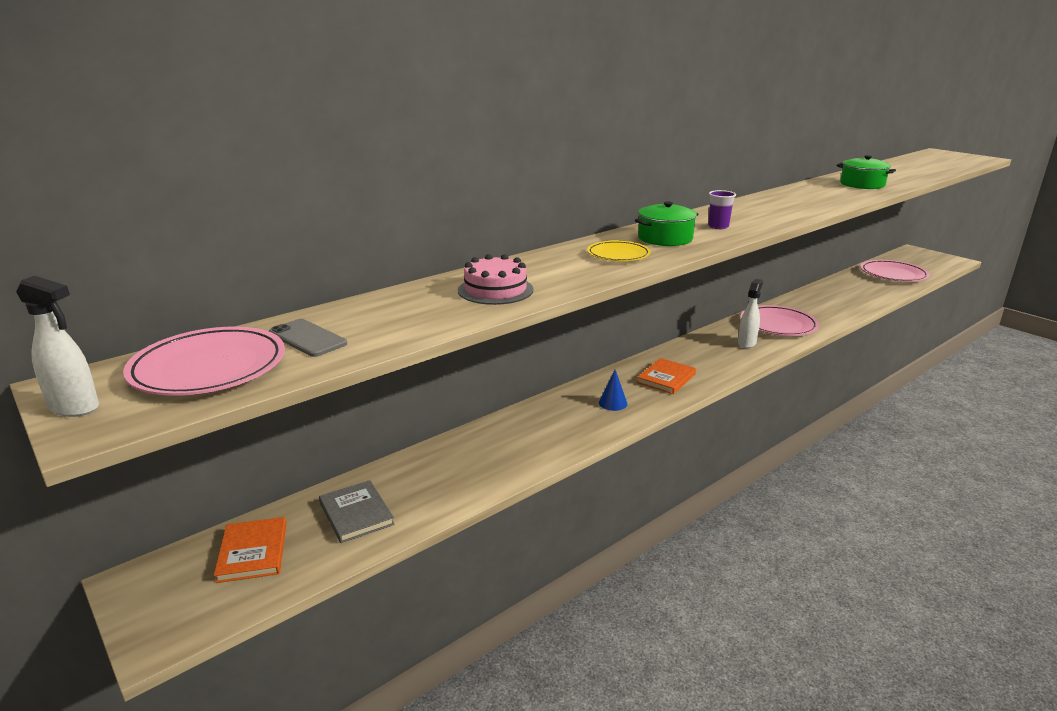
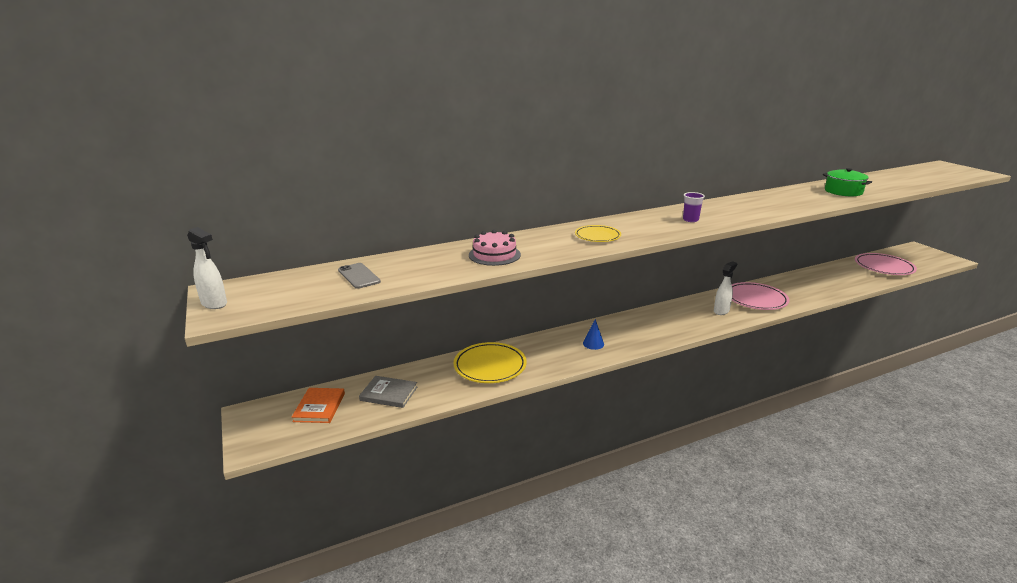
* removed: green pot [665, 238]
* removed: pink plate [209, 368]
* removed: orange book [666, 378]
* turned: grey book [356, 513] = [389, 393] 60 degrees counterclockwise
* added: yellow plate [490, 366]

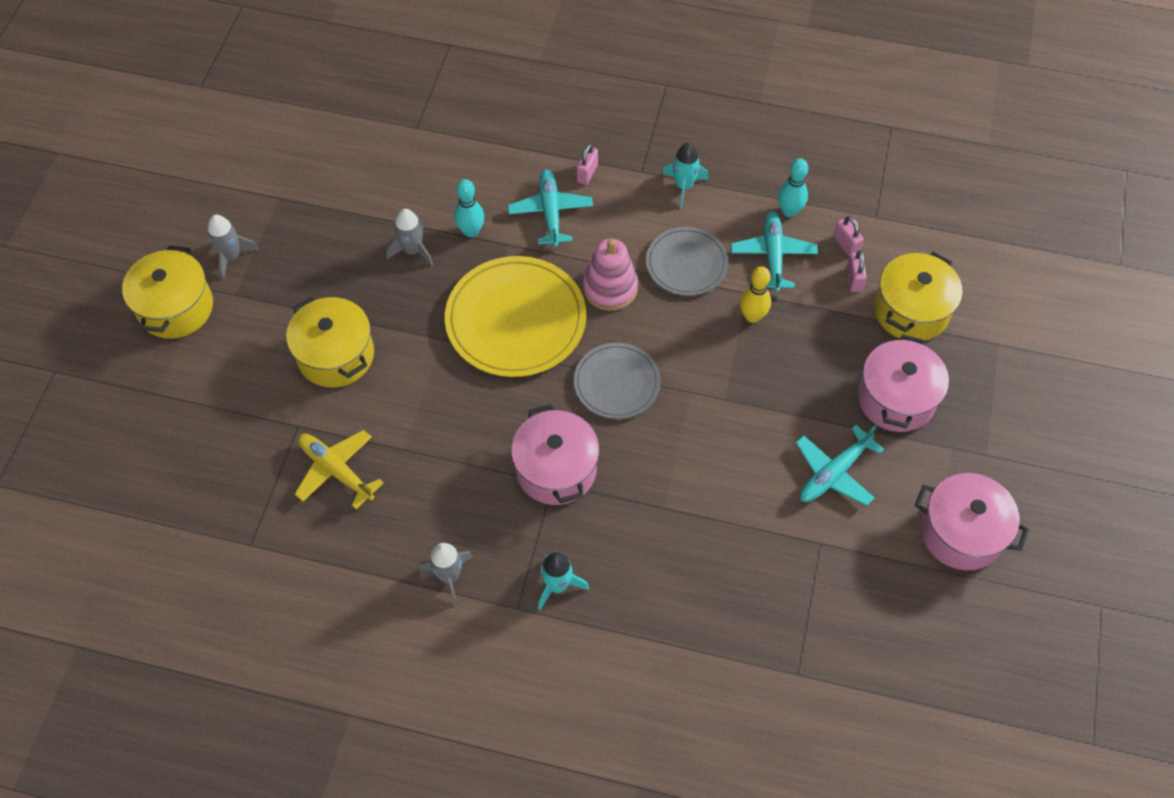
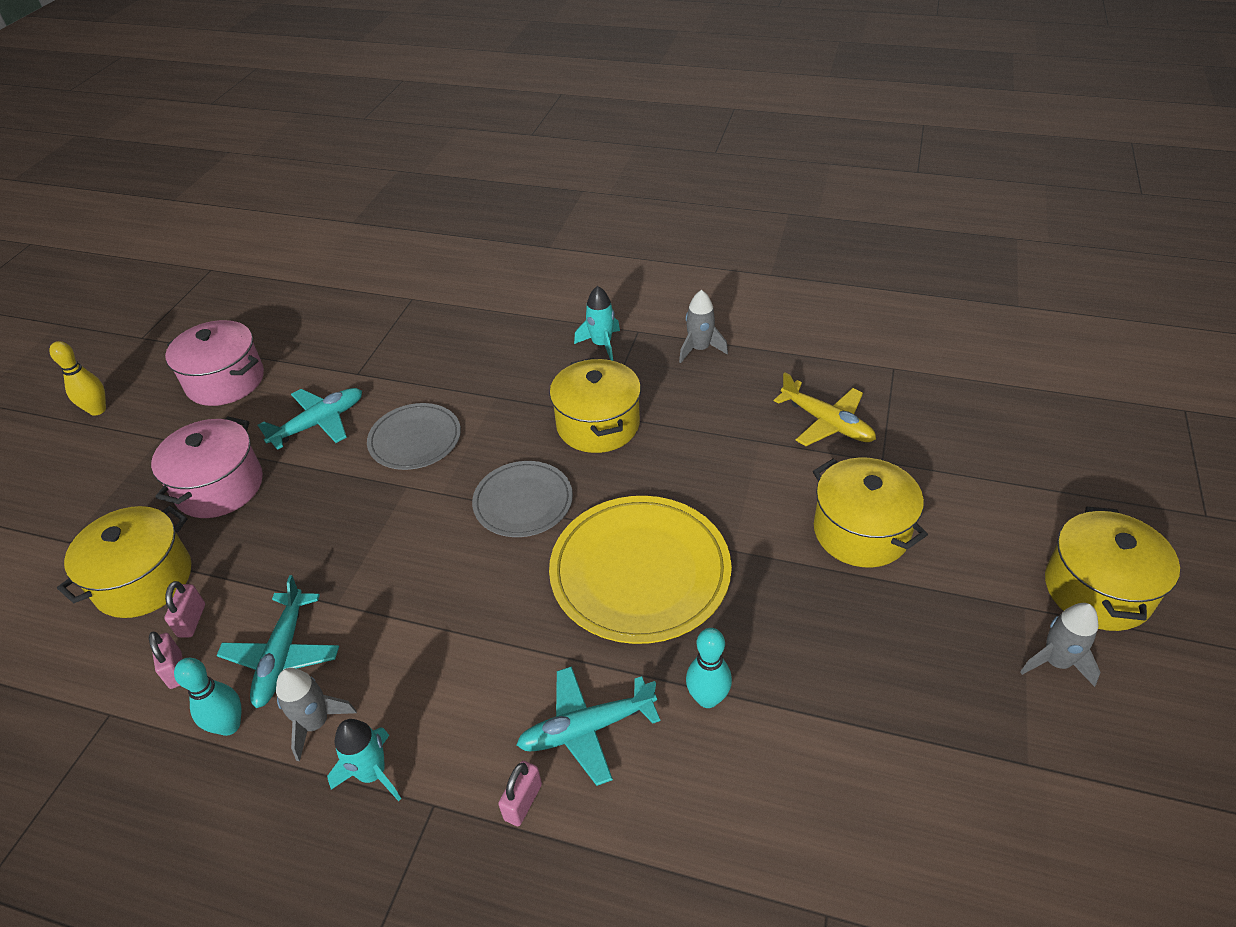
* turned: turquoise plane [550, 212] = [587, 728] 75 degrees clockwise
* moved: grey rocket [412, 251] to [316, 723]
* moved: grey plate [686, 263] to [415, 439]
* removed: pink stacking toy [610, 288]
* moved: yellow bowling pin [752, 316] to [97, 410]
* recoloured: pink pot [556, 469] to yellow pot [598, 424]

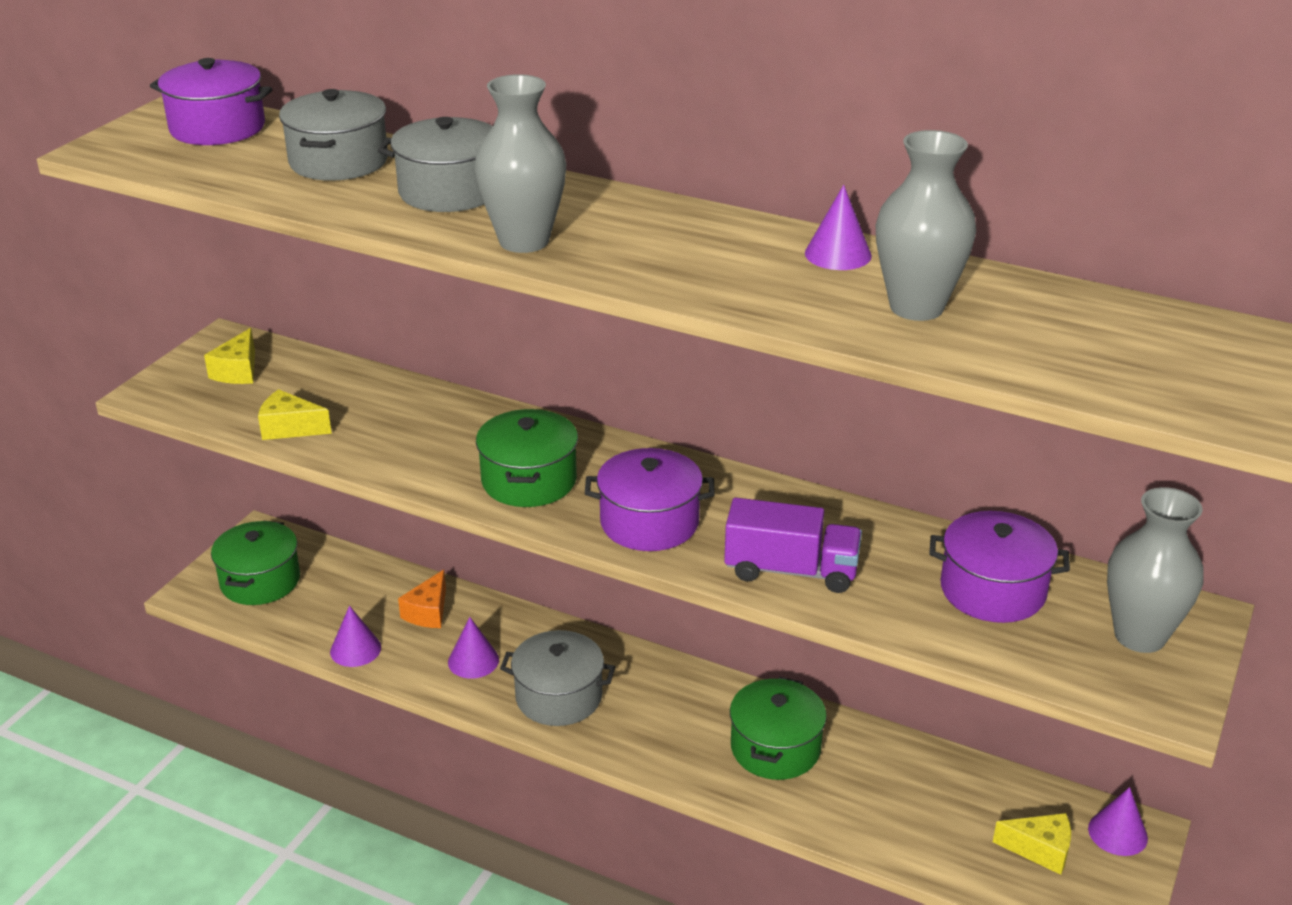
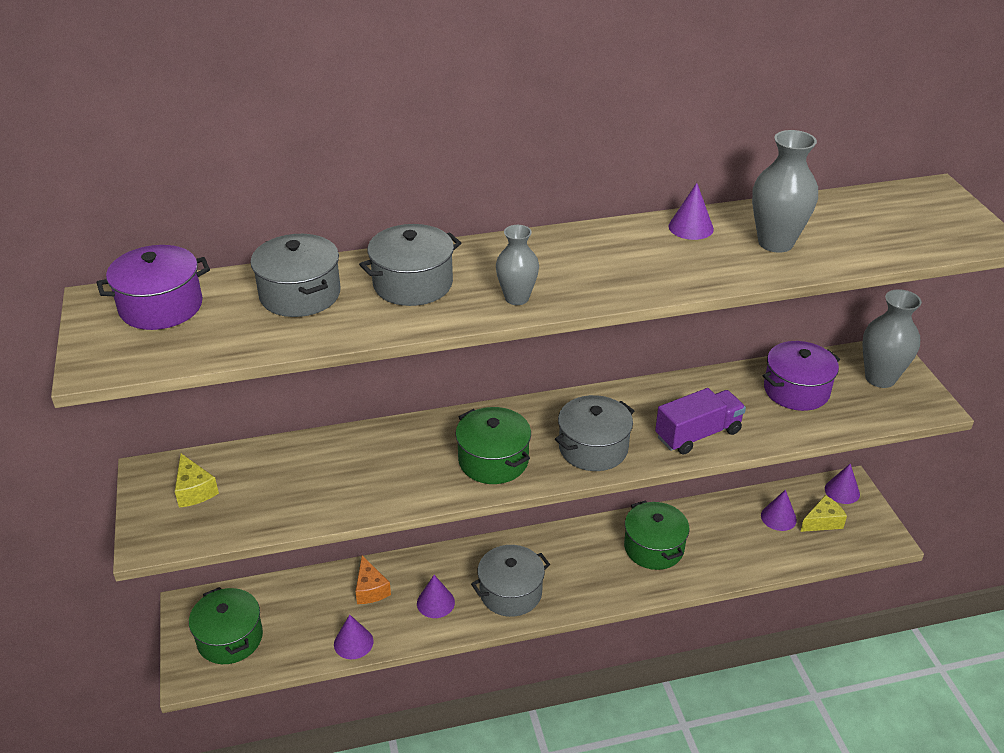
* resized: grey vase [524, 241] = [517, 298] x0.64
* removed: yellow cheese [290, 428]
* recoloured: purple pot [649, 522] to grey pot [593, 448]
* added: purple cone [778, 517]

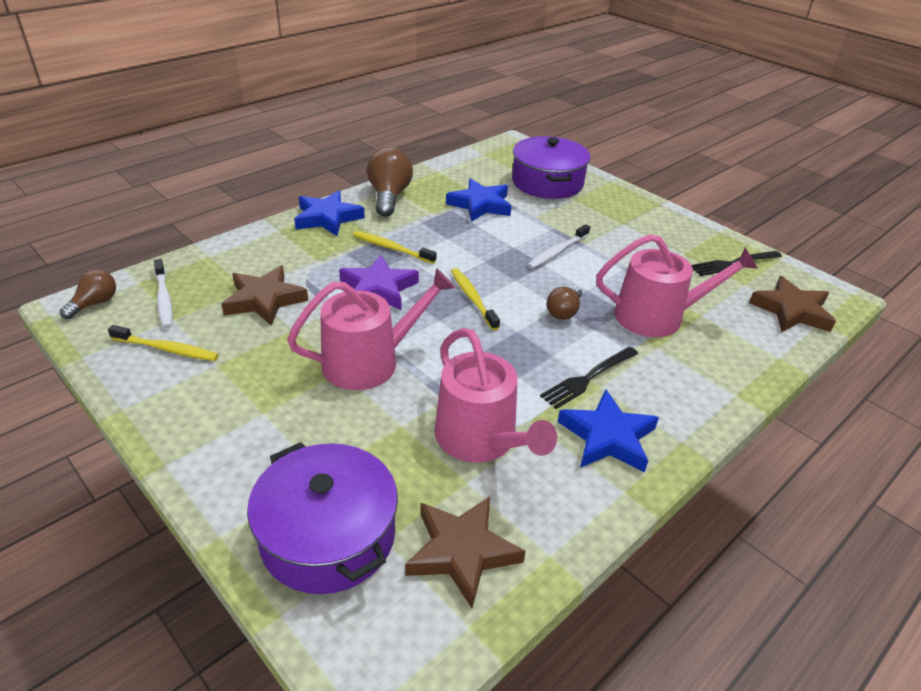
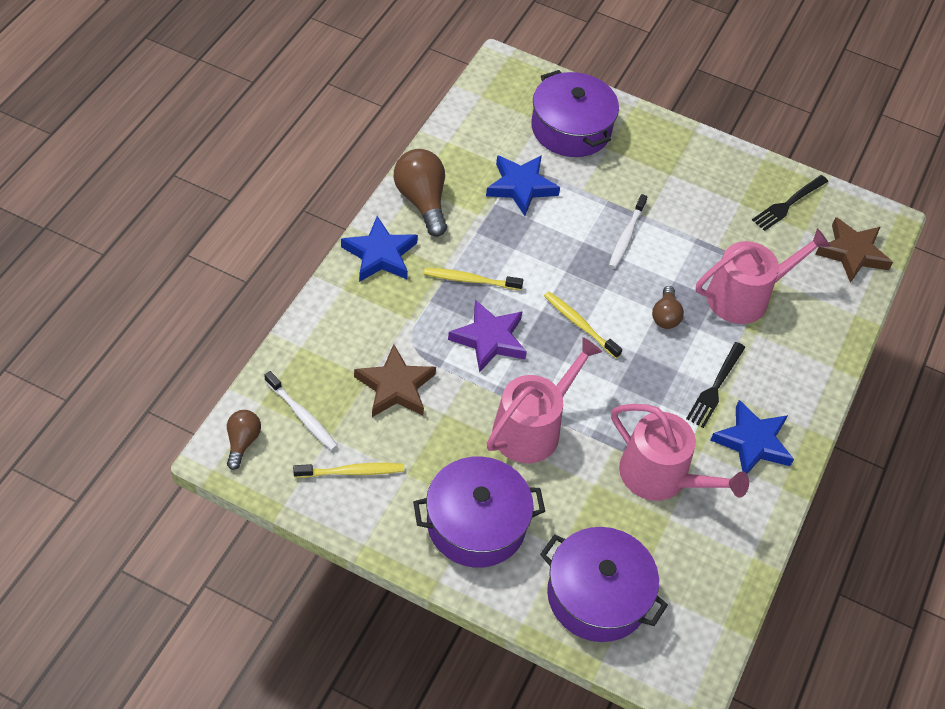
* removed: brown star [462, 552]
* added: purple pot [476, 524]

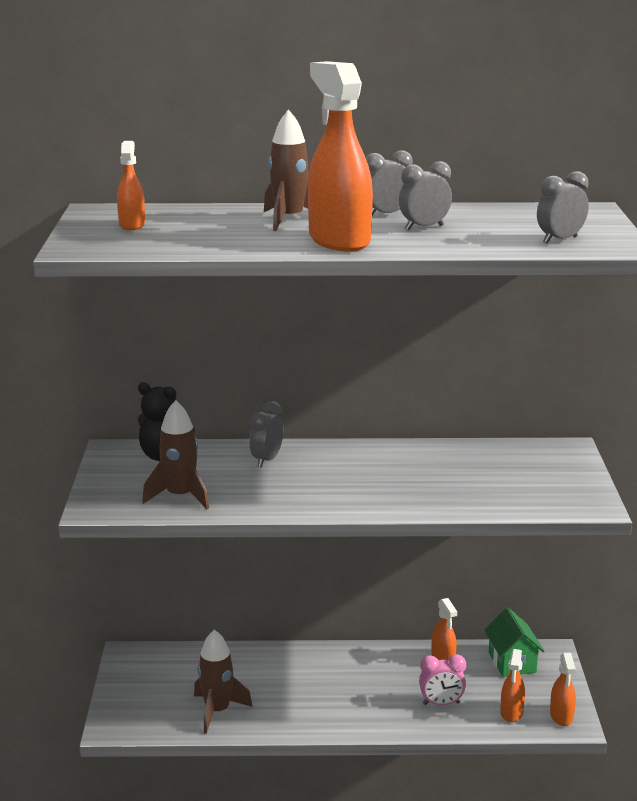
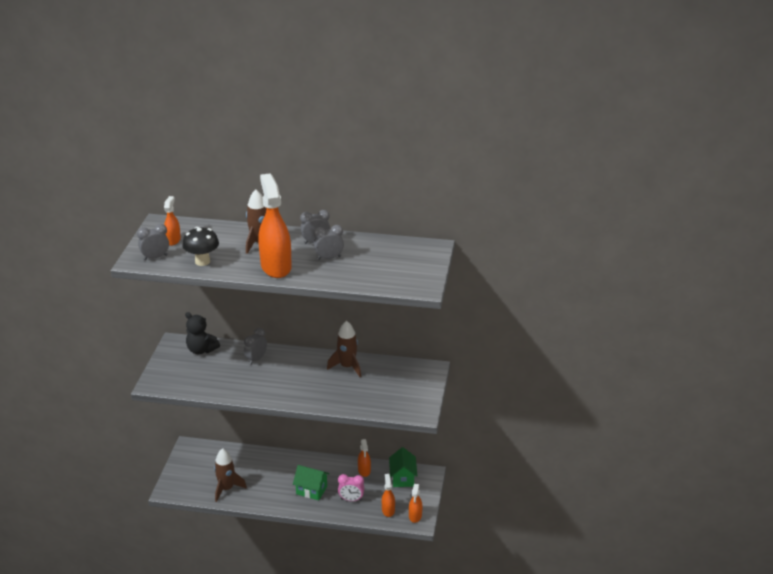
* moved: grey clock [560, 240] to [155, 257]
* moved: brown rocket [180, 496] to [347, 367]
* turned: orange spray bottle [511, 712] = [388, 510] 150 degrees clockwise
* added: black mushroom [202, 261]
* added: green house [311, 490]

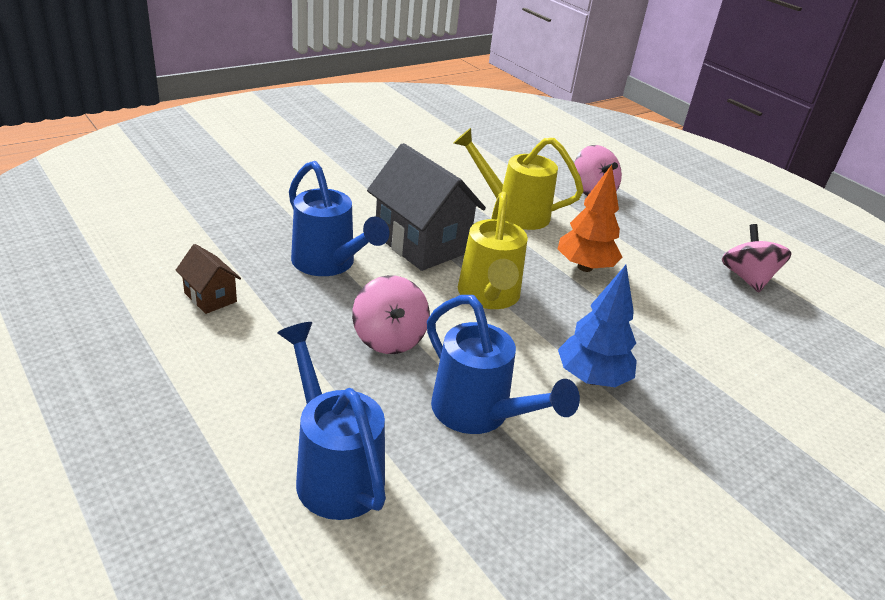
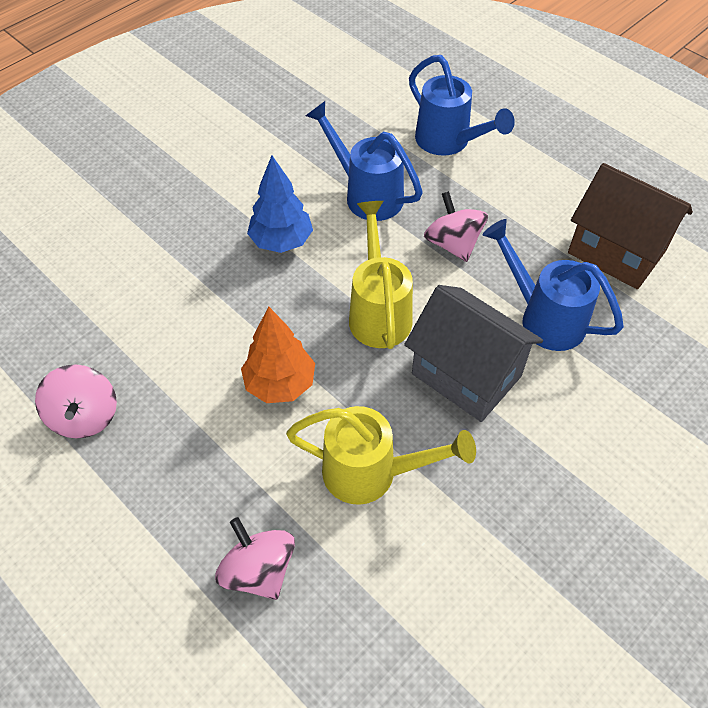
* resized: brown house [210, 297] = [616, 252] x2.08

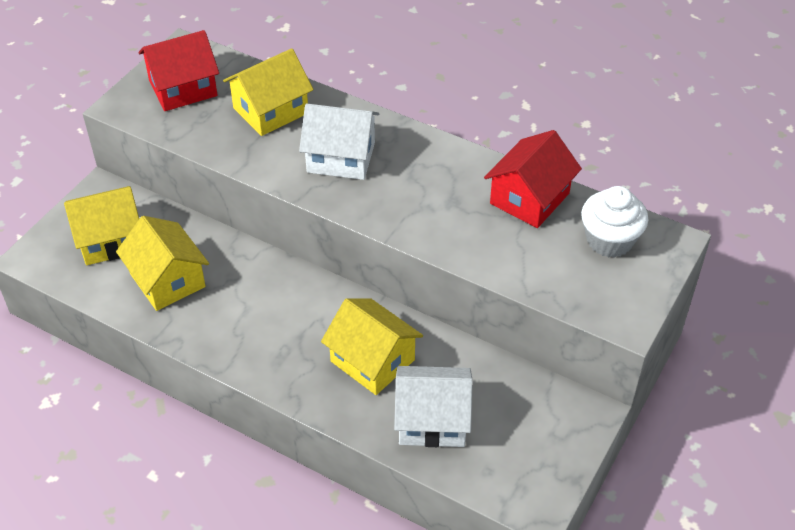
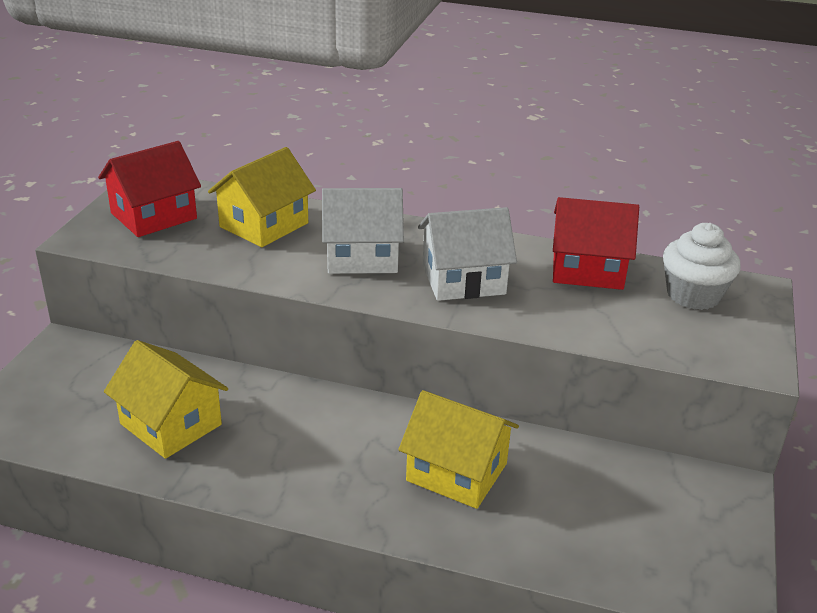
* turned: red house [529, 198] = [587, 269] 75 degrees clockwise
* removed: yellow house [110, 240]
* moved: white house [432, 420] to [463, 280]

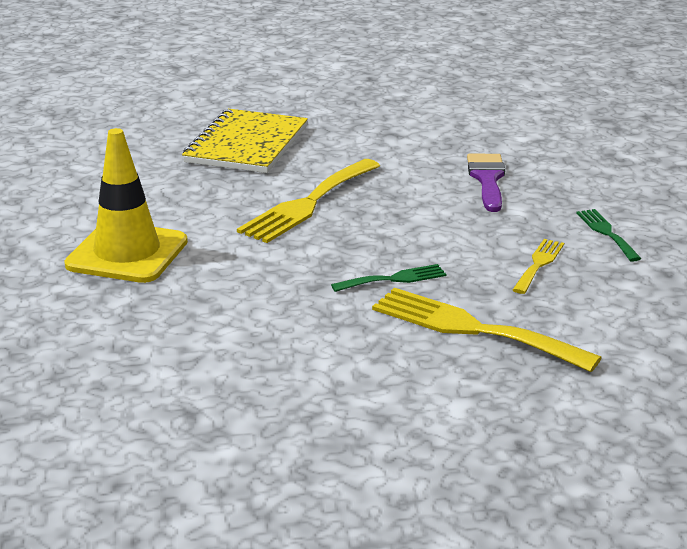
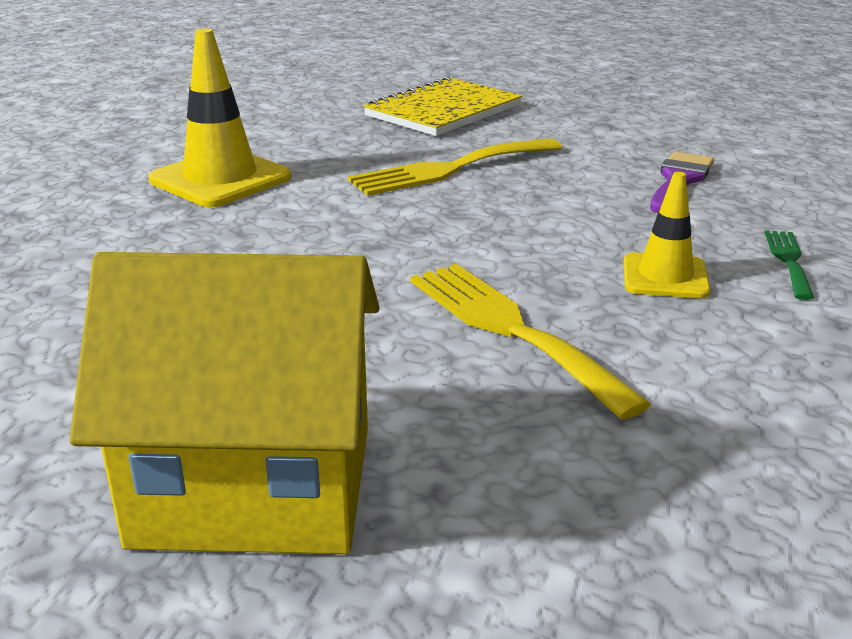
* replaced: yellow fork [538, 264] to yellow traffic cone [665, 277]
* removed: green fork [394, 279]
* added: yellow house [255, 485]

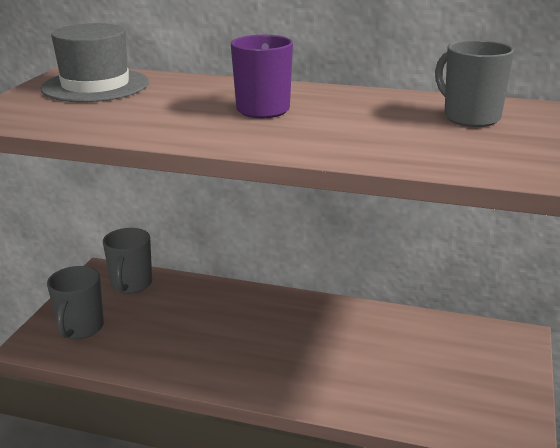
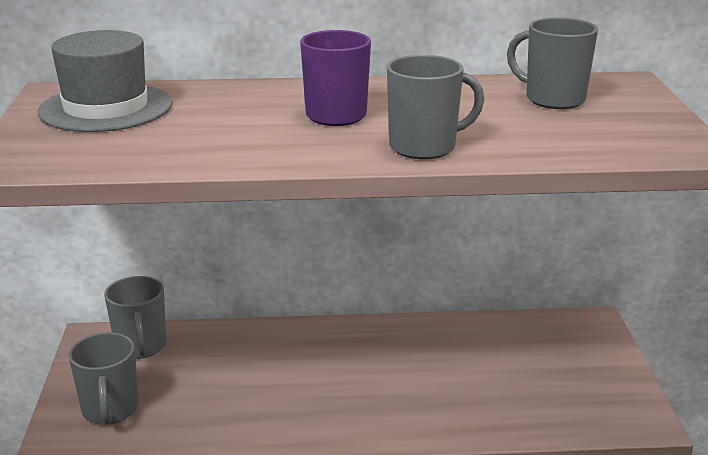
* added: grey mug [424, 147]

